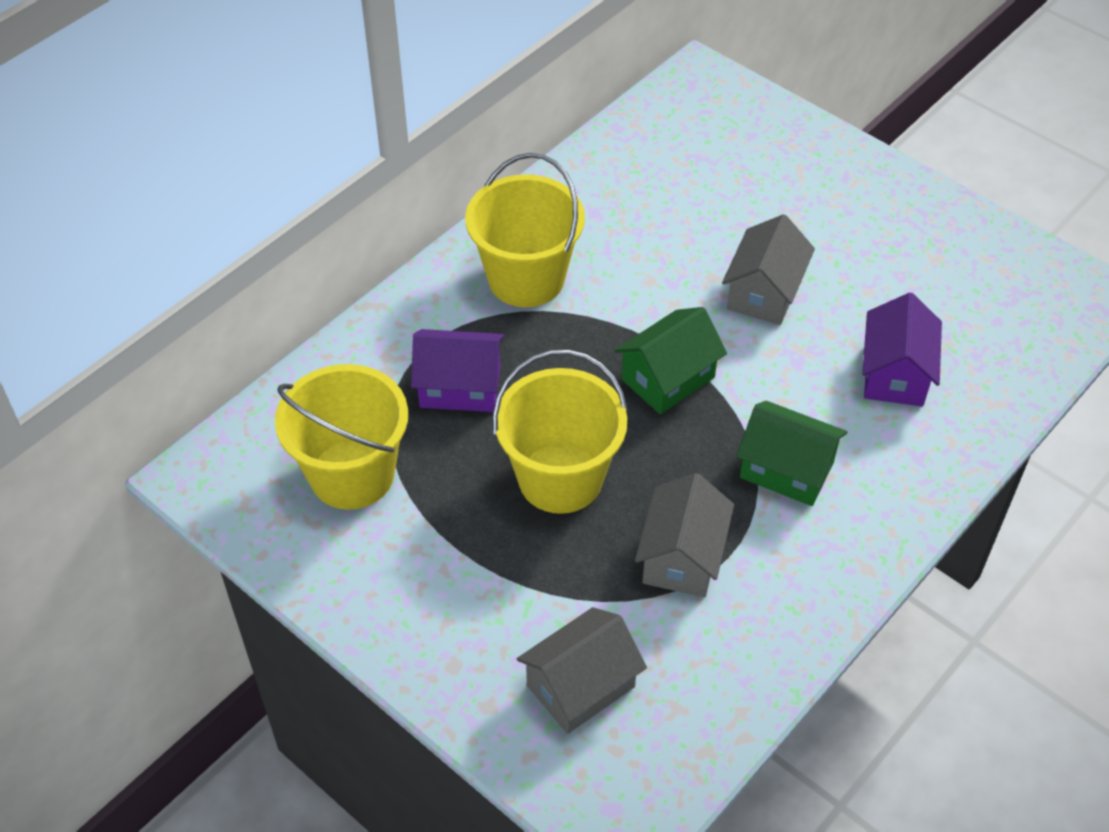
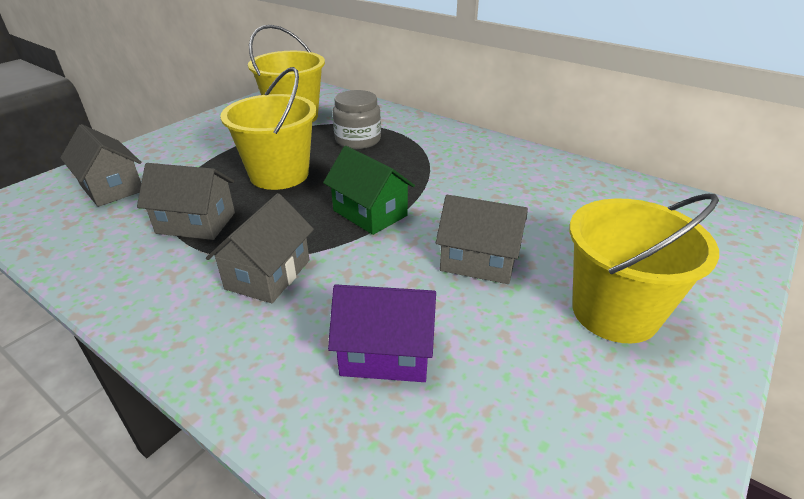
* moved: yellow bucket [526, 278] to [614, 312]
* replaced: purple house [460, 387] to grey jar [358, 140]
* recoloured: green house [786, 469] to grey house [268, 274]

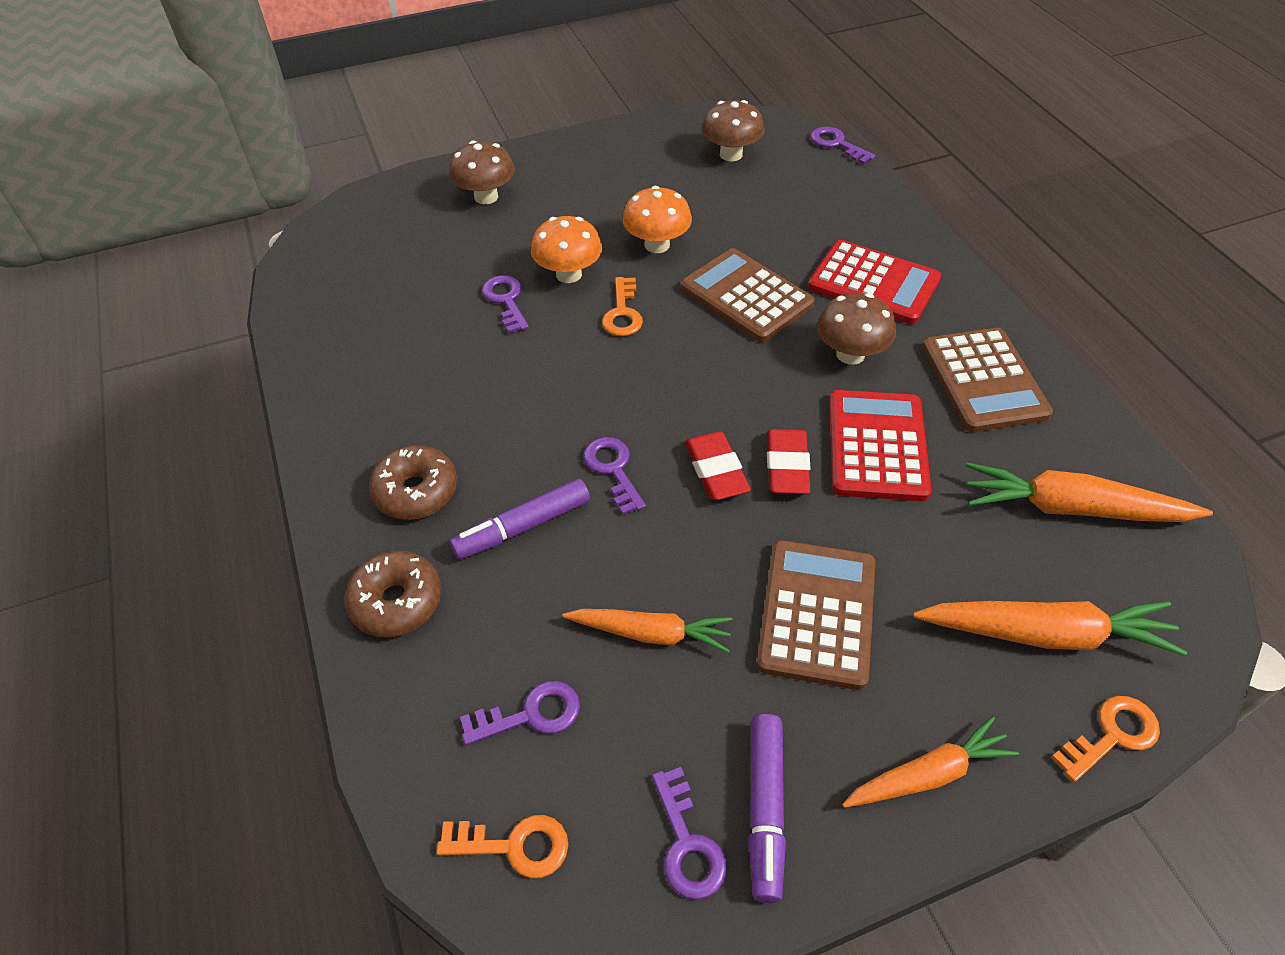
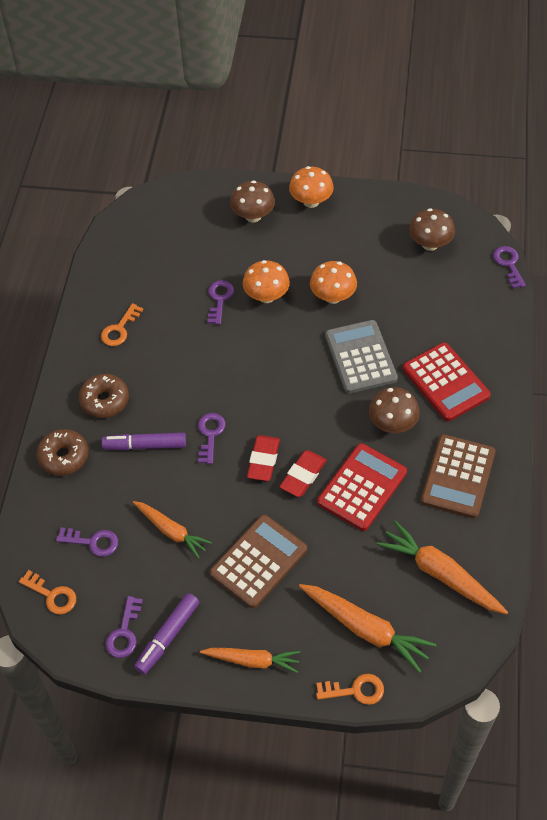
* recoloured: brown calculator [746, 296] to grey calculator [360, 357]
* moved: orange key [622, 313] to [119, 329]
* added: orange mushroom [311, 201]

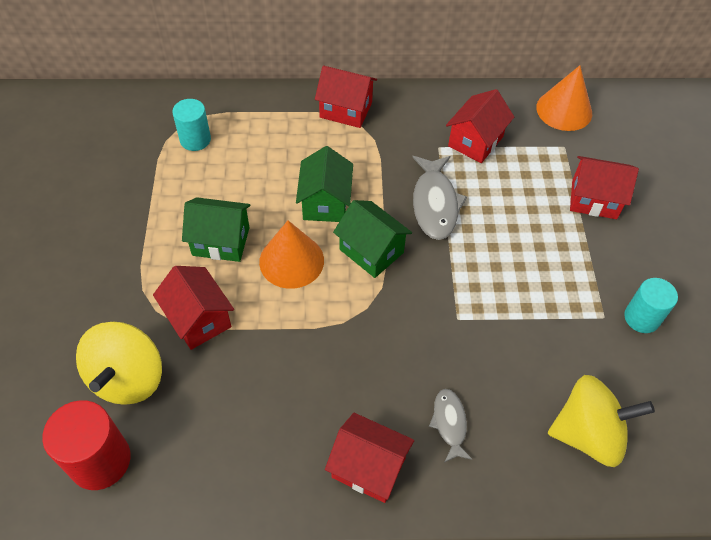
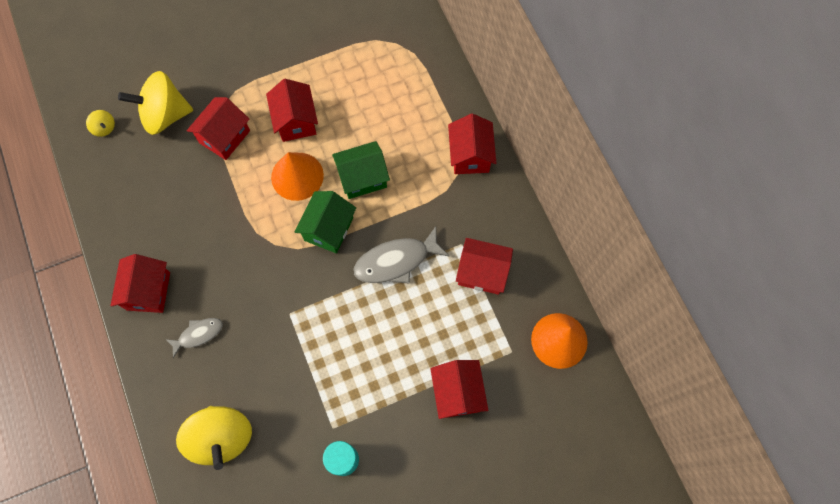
* removed: turquoise cylinder [195, 139]
* recoloured: green house [221, 241] to red house [296, 121]
* replaced: red cylinder [100, 460] to yellow spinning top [104, 128]

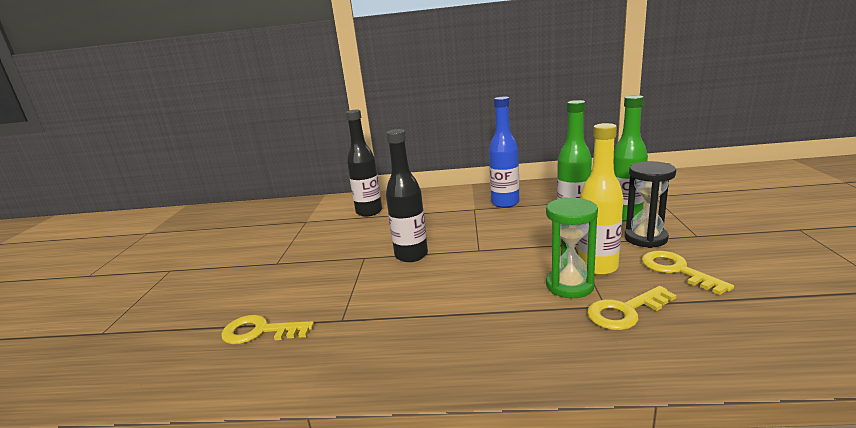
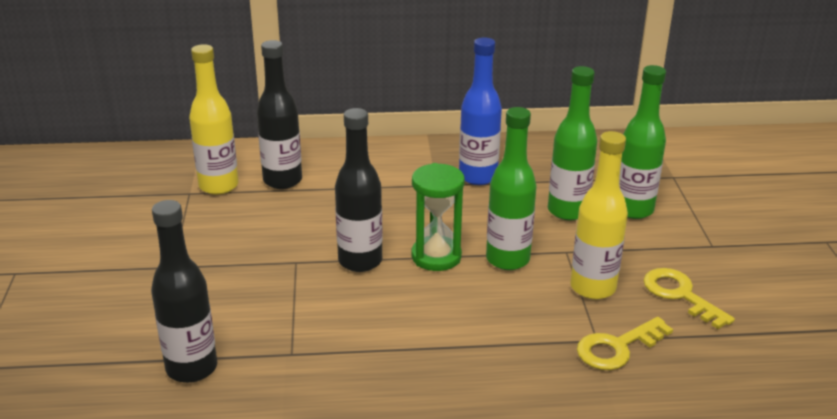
* removed: black hourglass [645, 238]
* moved: green hourglass [569, 286] to [436, 256]
* replaced: yellow key [260, 331] to black bottle [191, 368]
* added: yellow bottle [218, 186]
* added: green bottle [507, 259]

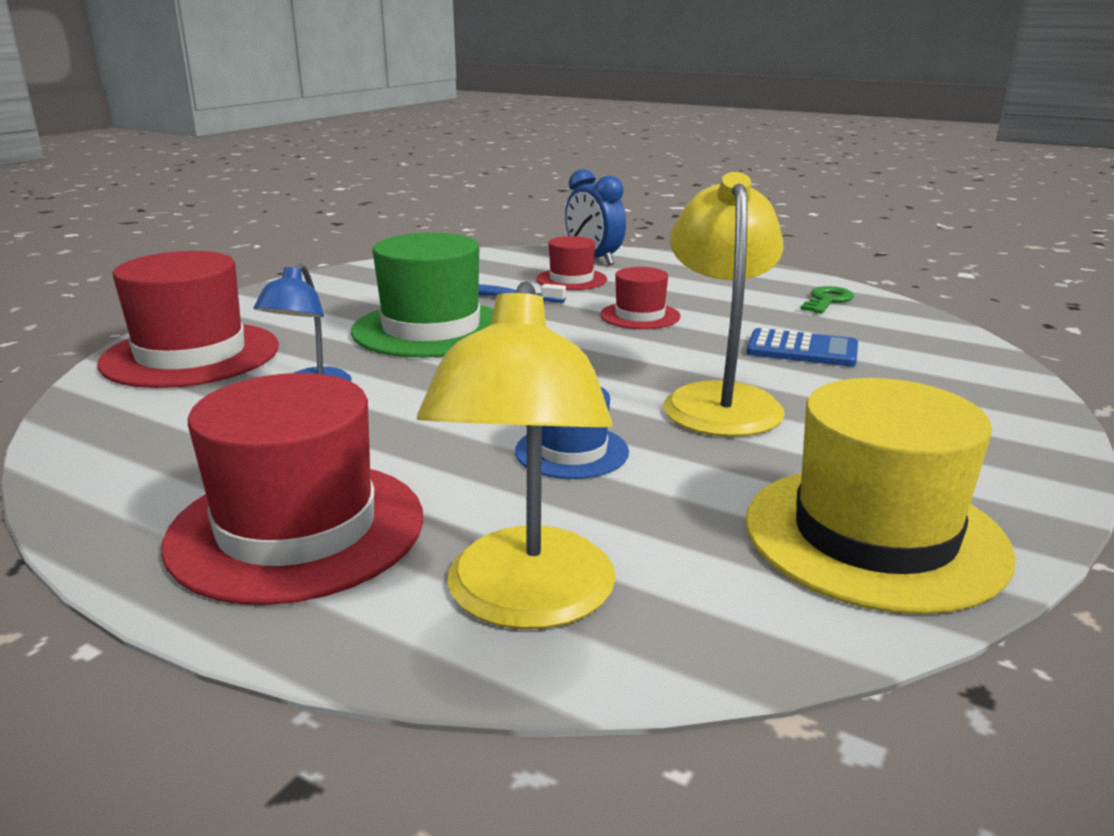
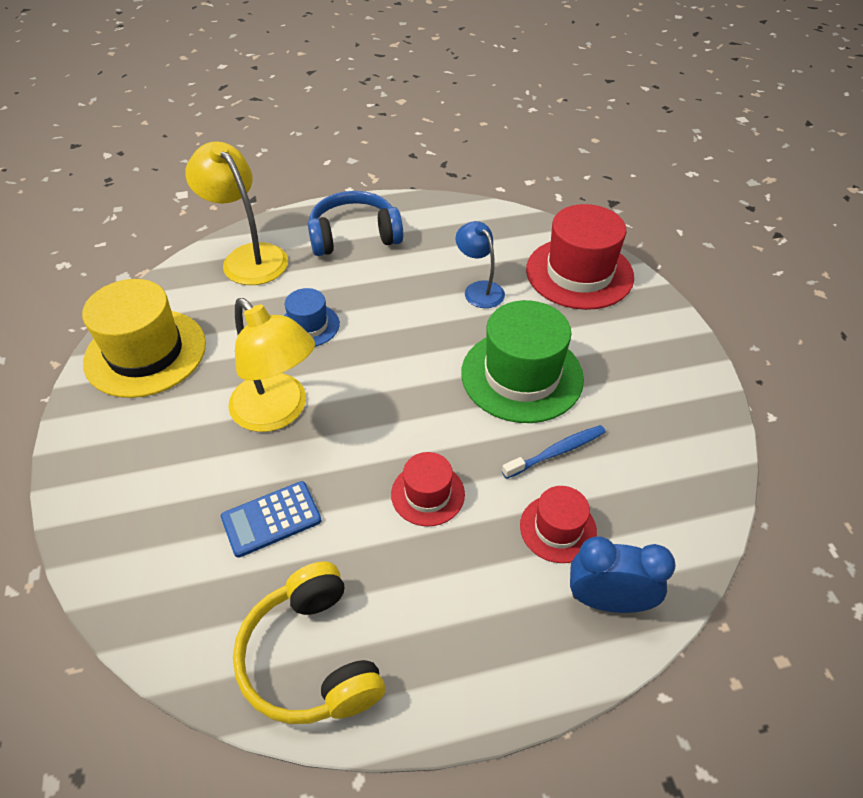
* replaced: green key [827, 300] to yellow headphones [312, 657]
* replaced: red hat [297, 529] to blue headphones [354, 236]

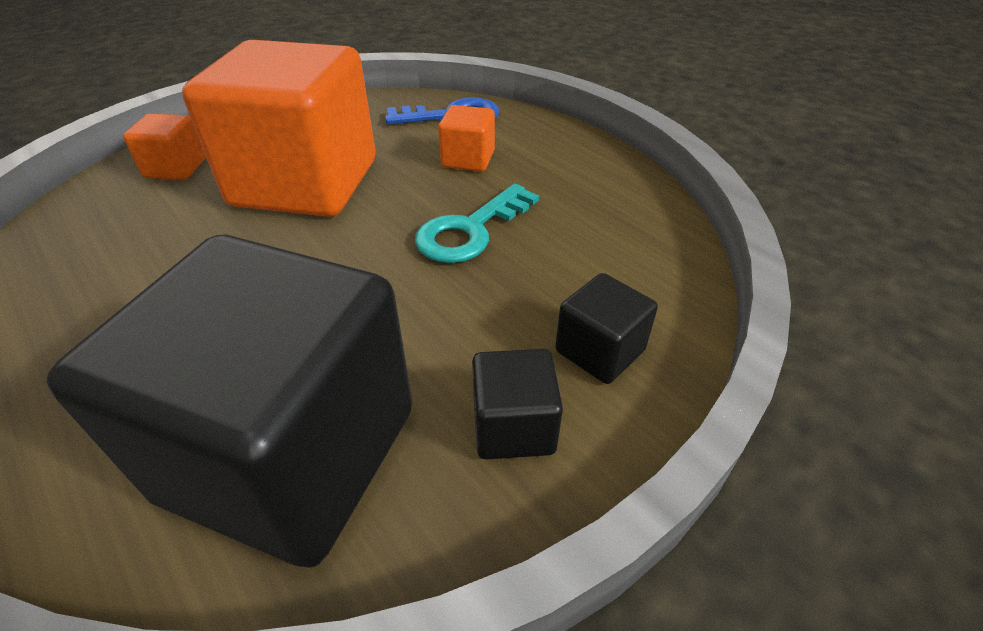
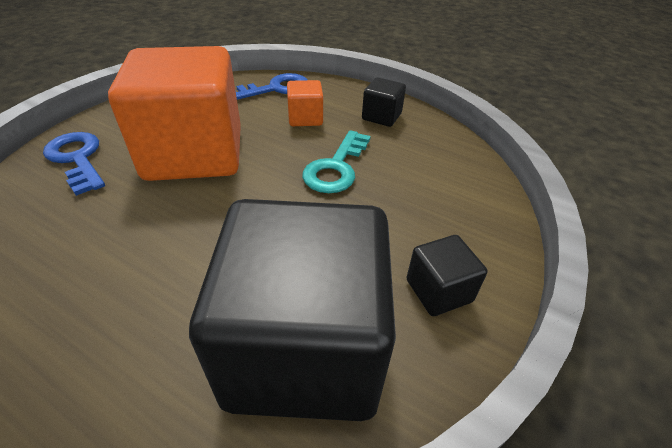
* replaced: orange cube [176, 168] to blue key [77, 158]
* moved: black cube [599, 351] to [381, 116]

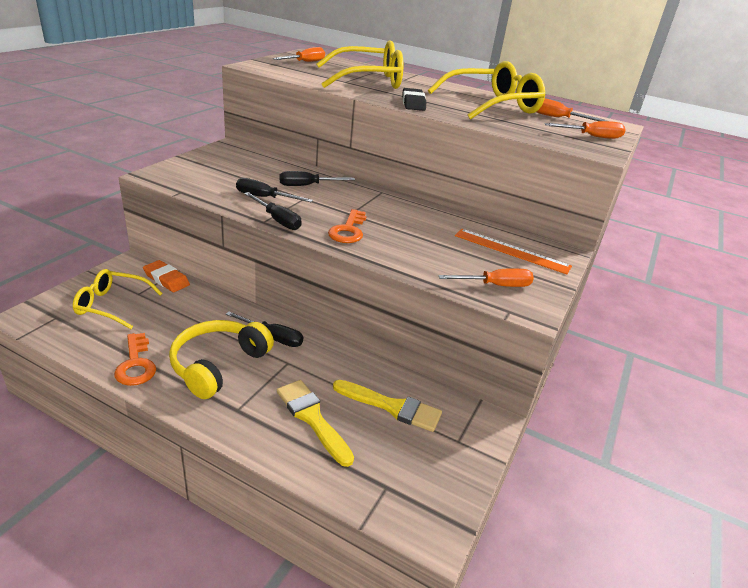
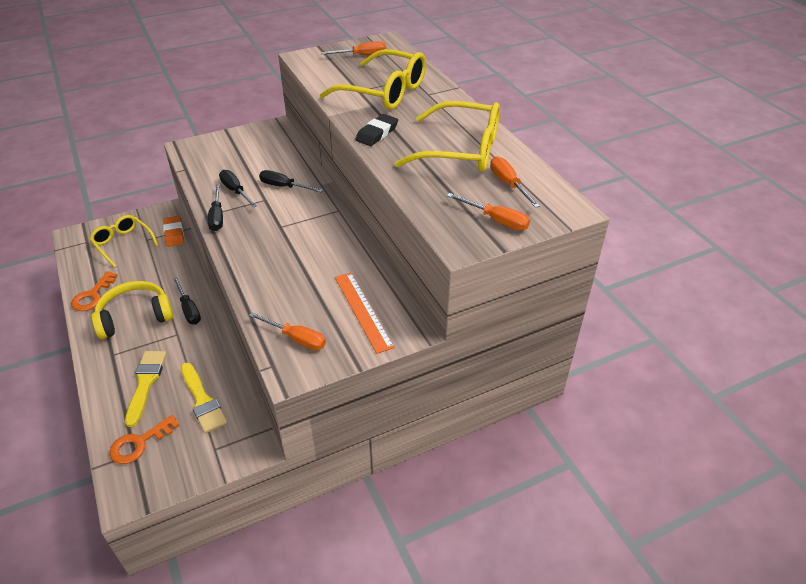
* moved: orange key [348, 230] to [139, 443]

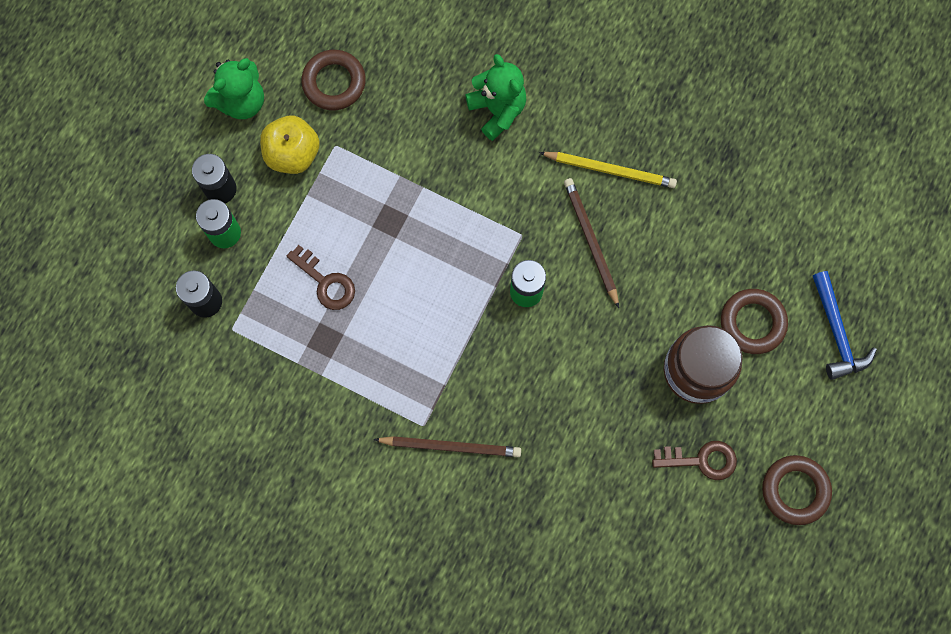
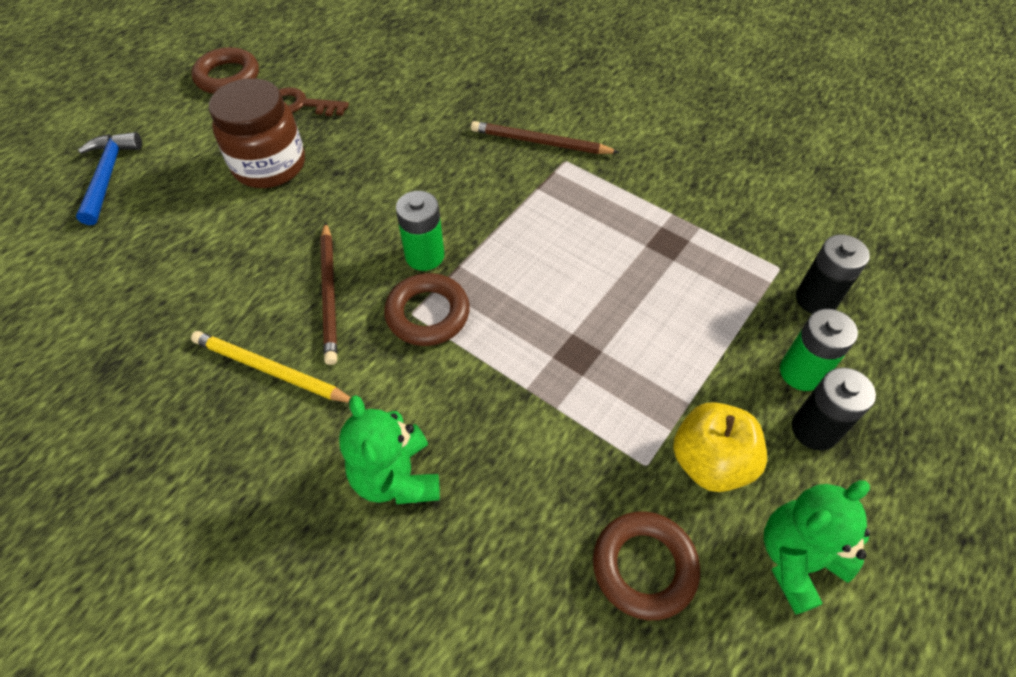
* removed: brown key [325, 282]
* moved: brown ring [752, 323] to [427, 314]

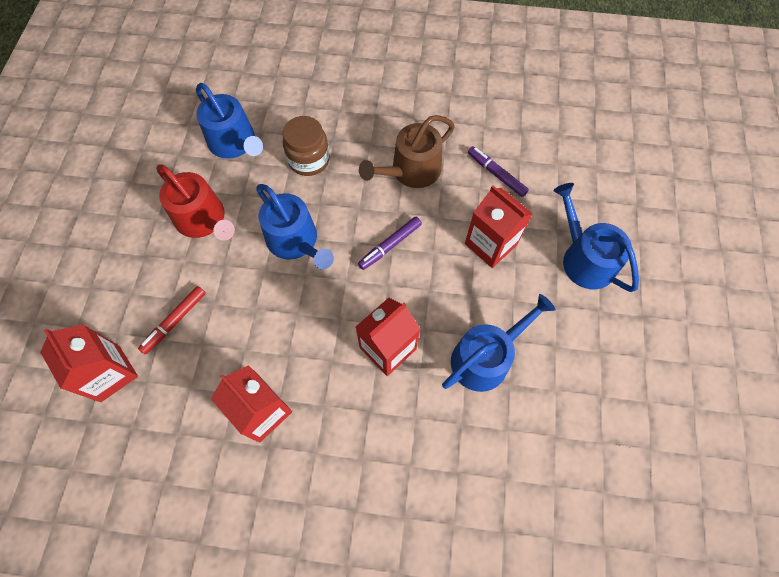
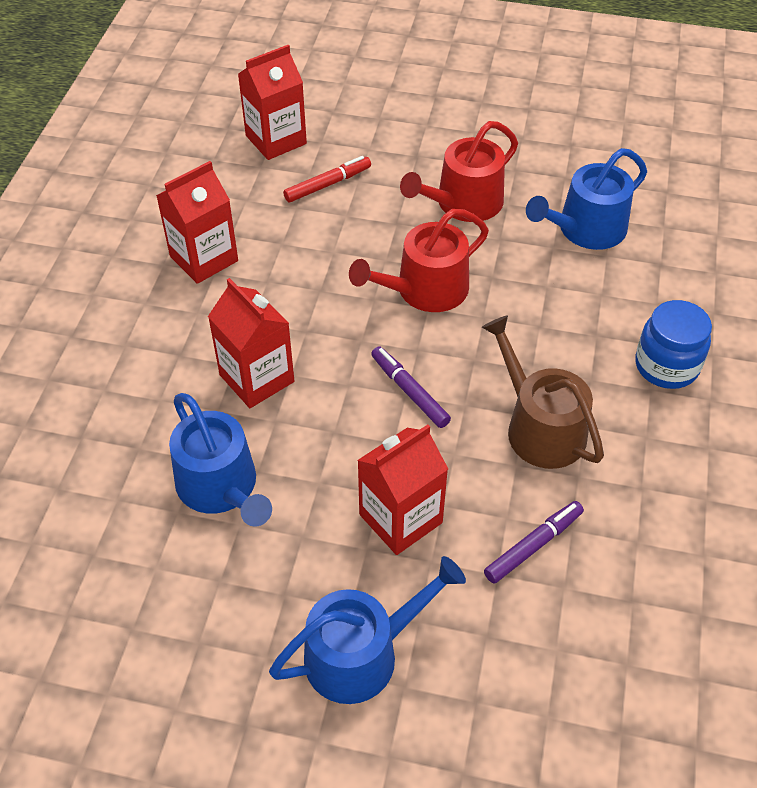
* removed: brown jar [309, 160]
* recoloured: blue watering can [295, 241] to red watering can [425, 290]
* turned: red marker [175, 321] = [328, 184] 105 degrees clockwise
* added: blue jar [666, 366]

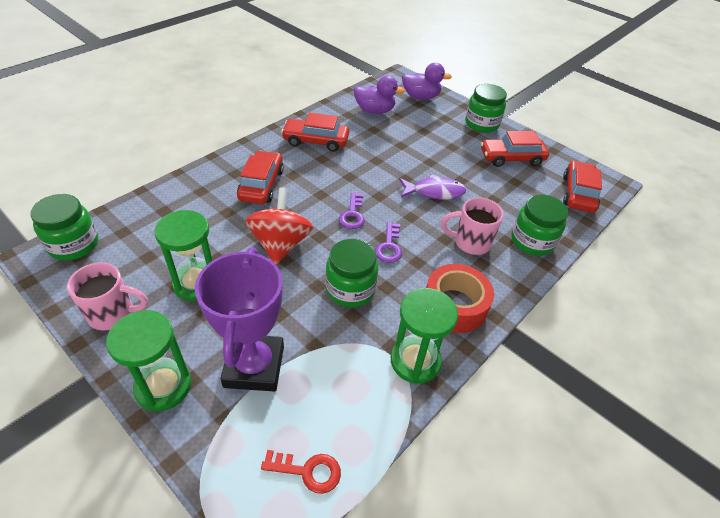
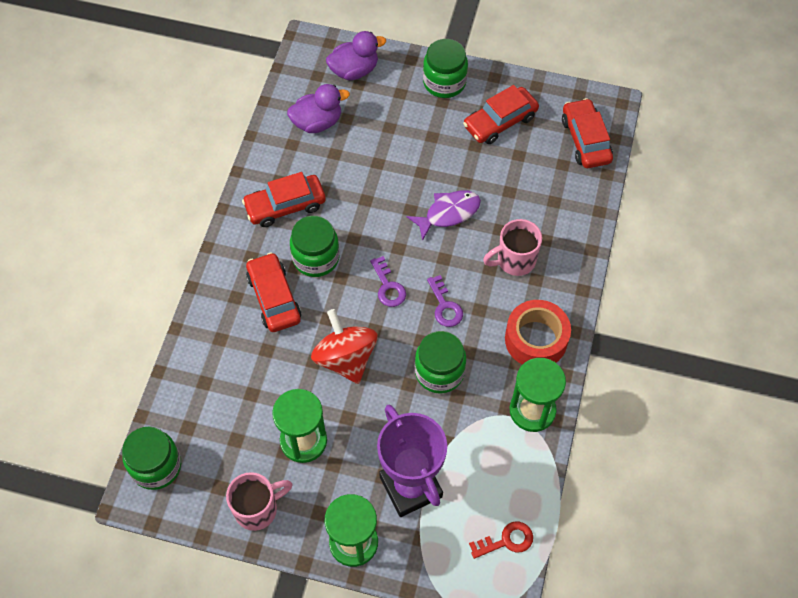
* moved: green jar [532, 241] to [316, 258]

